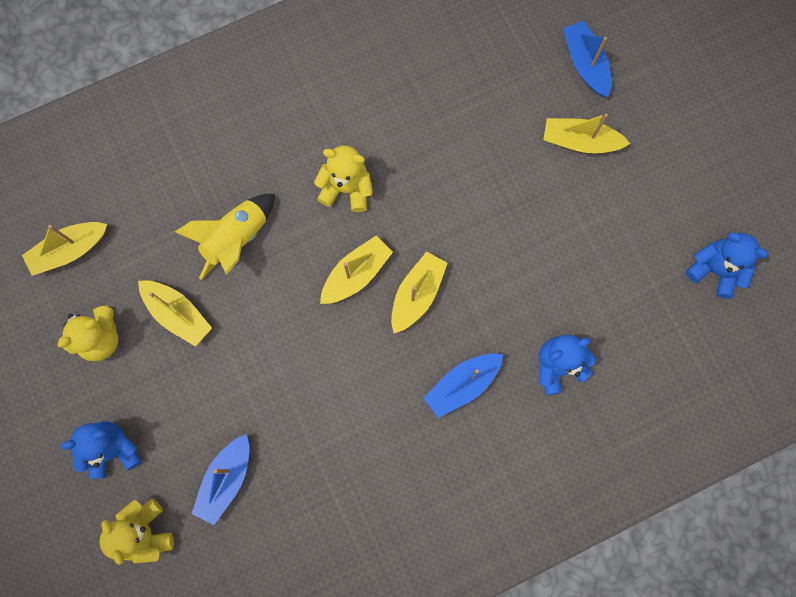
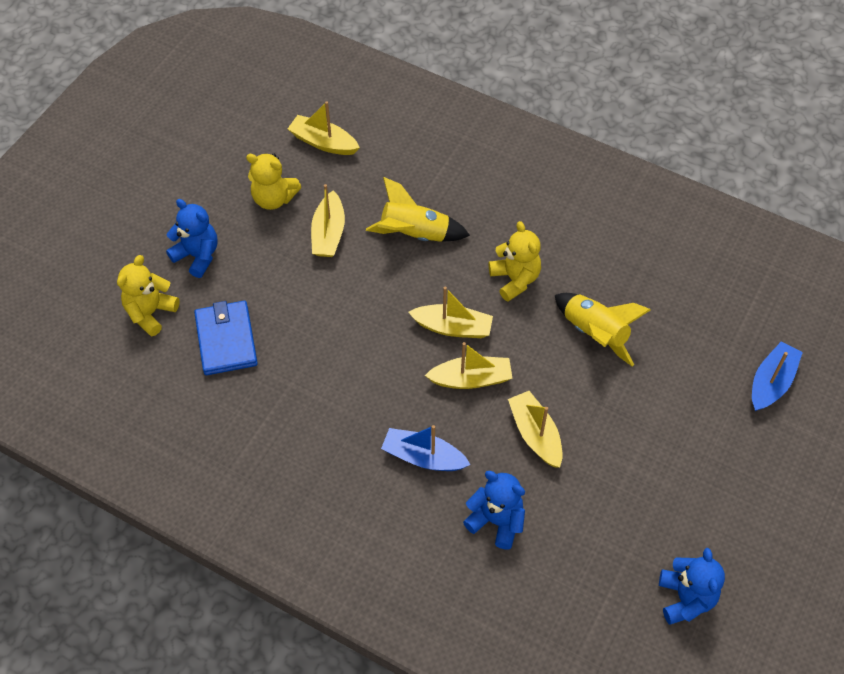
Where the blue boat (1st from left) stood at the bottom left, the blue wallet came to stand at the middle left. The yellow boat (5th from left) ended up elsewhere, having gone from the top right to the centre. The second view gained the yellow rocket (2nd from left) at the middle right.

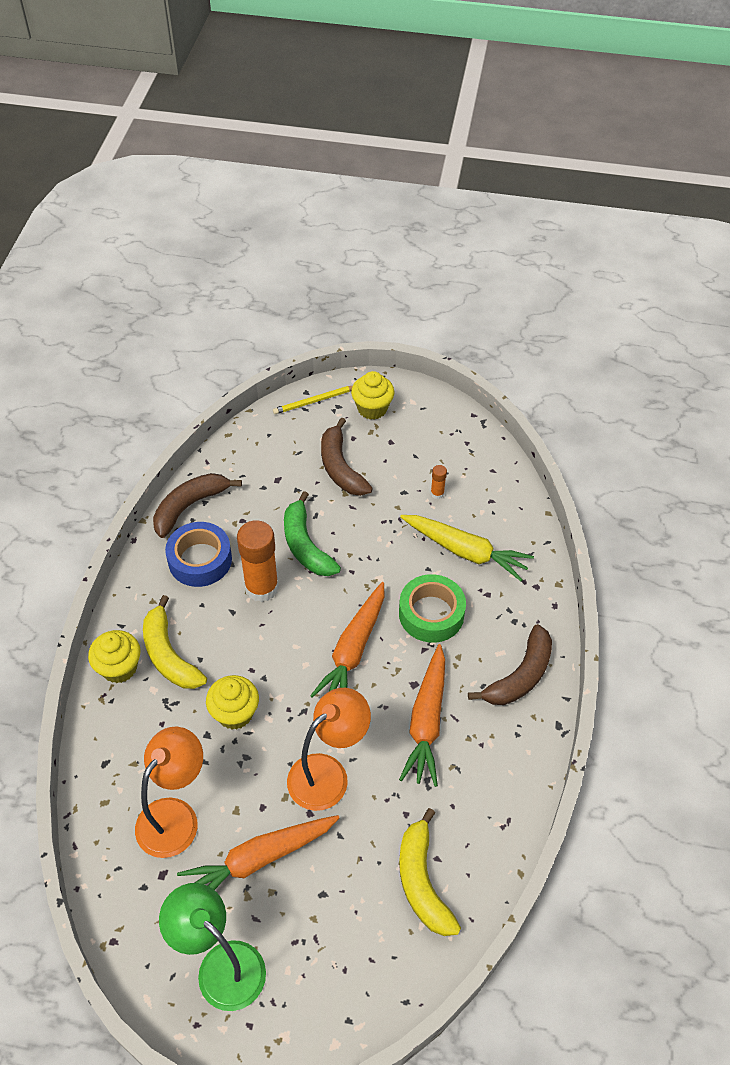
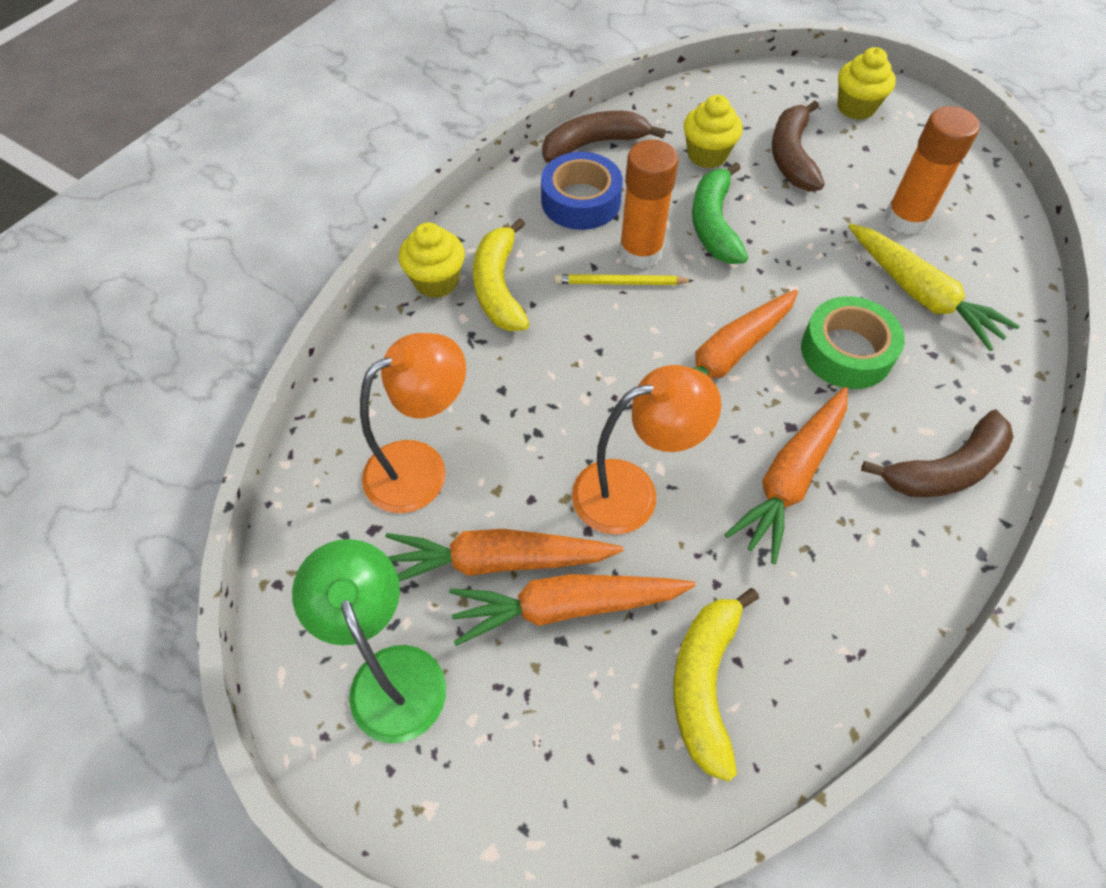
The second view gained the orange carrot (2nd from left) at the bottom centre. The yellow pencil ended up elsewhere, having gone from the centre to the top centre. The yellow cupcake (2nd from left) ended up elsewhere, having gone from the middle left to the top centre. The size of the orange glue stick (2nd from left) at the centre changed by a factor of 2.30.

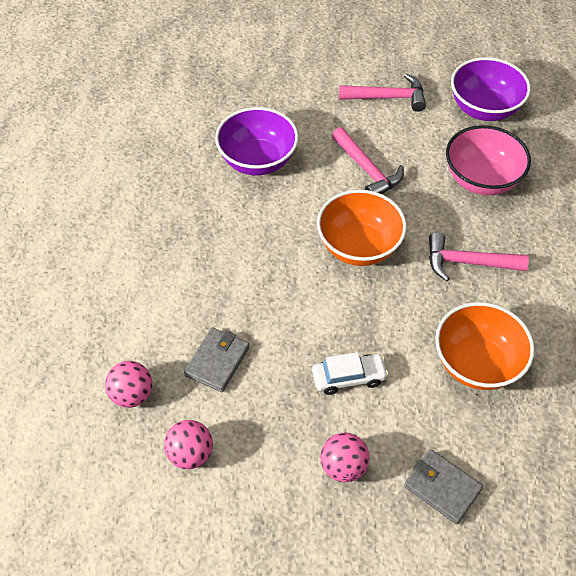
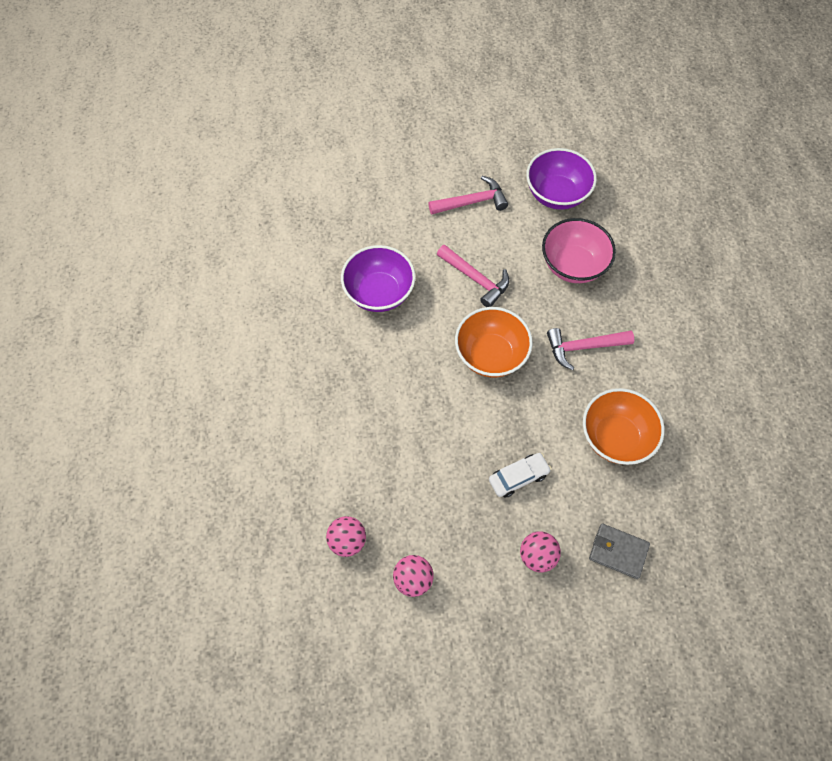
The second view lost the grey wallet (1st from left) at the centre.

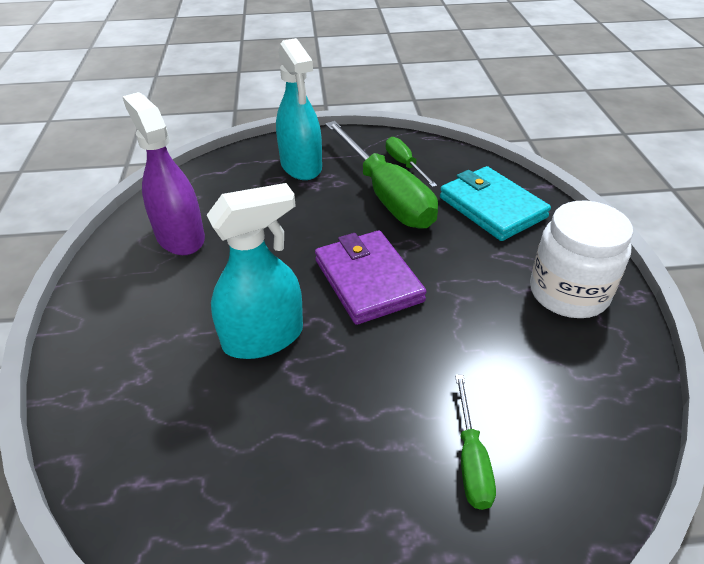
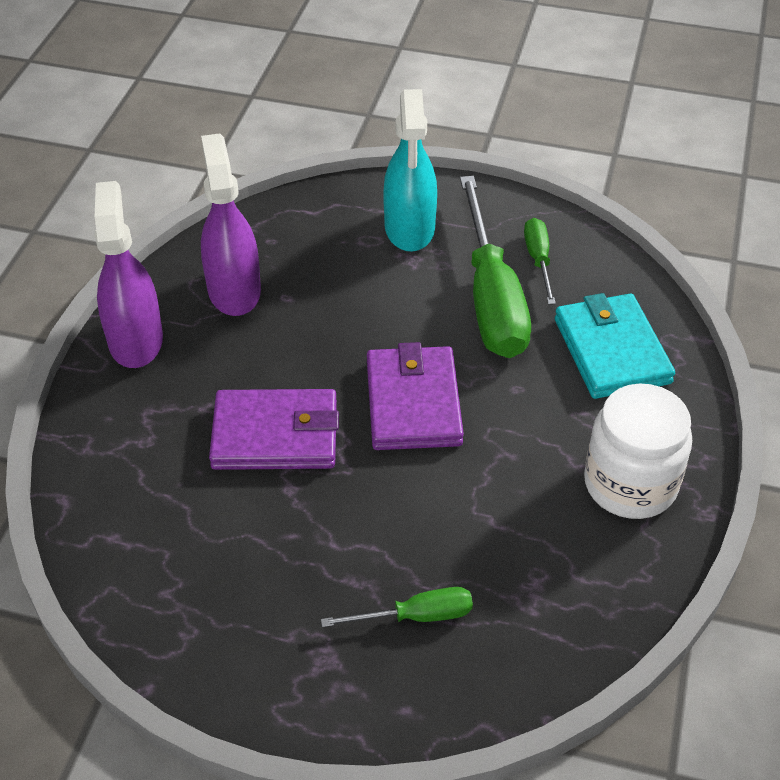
The second view gained the purple spray bottle (1st from left) at the middle left. Where the turquoise spray bottle (1st from left) stood at the centre, the purple wallet (1st from left) came to stand at the centre. The green screwdriver (3rd from left in the first image) at the bottom right ended up facing another way, 120 degrees counterclockwise from before.

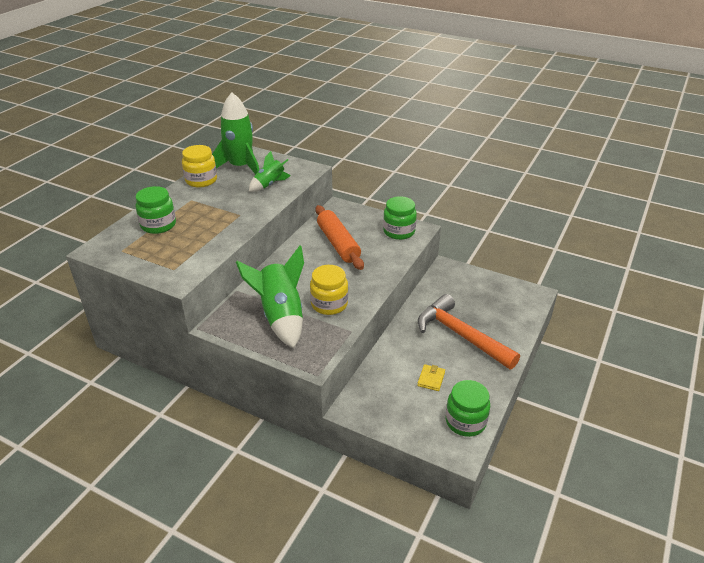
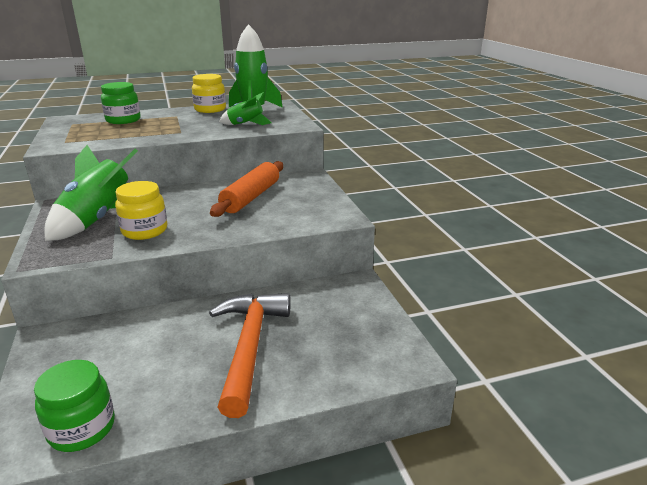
The second view lost the green jar (2nd from left) at the centre. The second view lost the yellow wallet at the bottom centre.

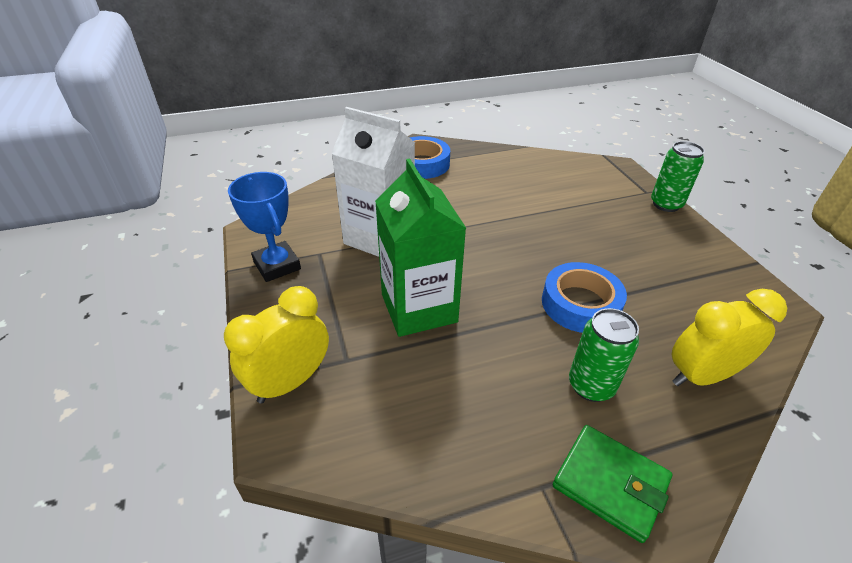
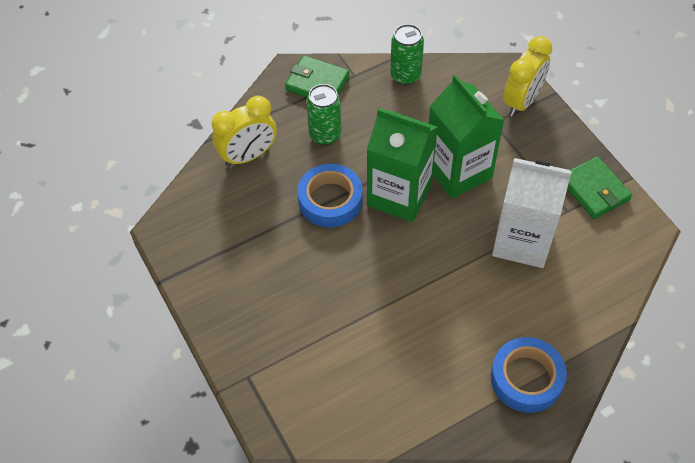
The second view gained the green carton (1st from left) at the centre. The green can (2nd from left) ended up elsewhere, having gone from the top right to the top centre. Where the blue trophy stood at the middle left, the green wallet (2nd from left) came to stand at the middle right.

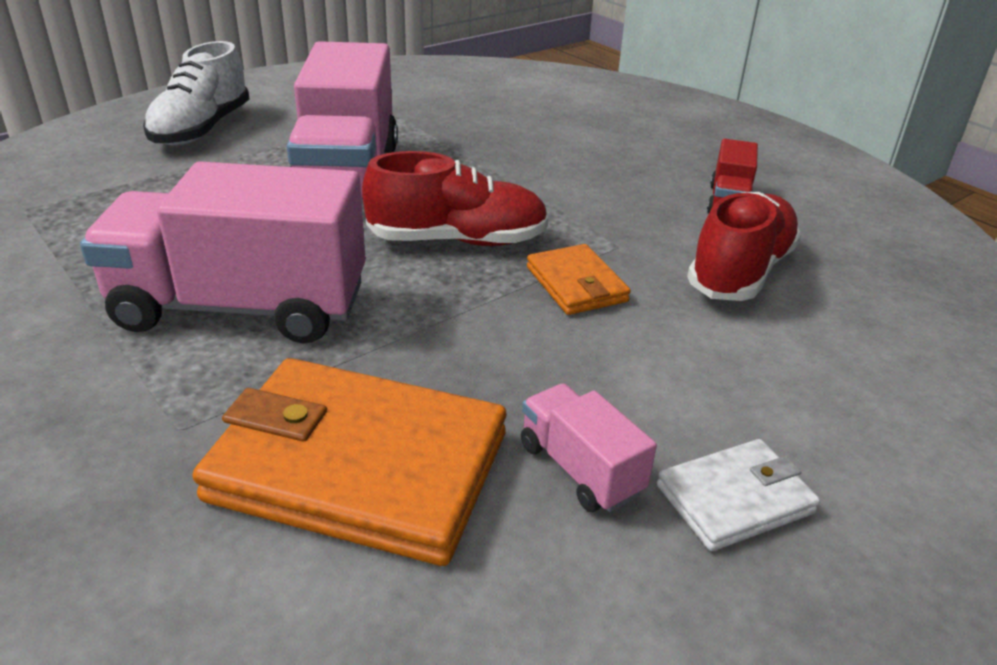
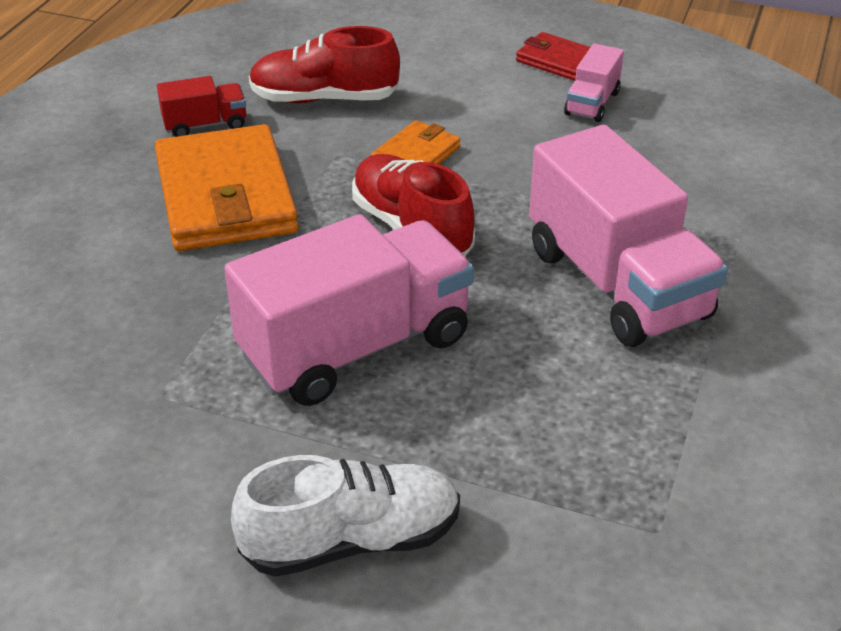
The orange wallet (1st from left) ended up elsewhere, having gone from the bottom centre to the top left. What was the white wallet at the bottom right turned into the red wallet at the top centre.

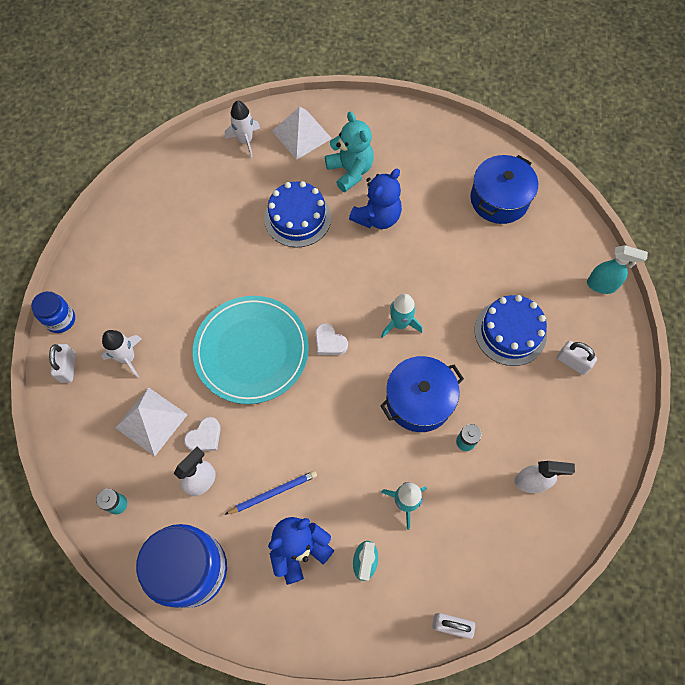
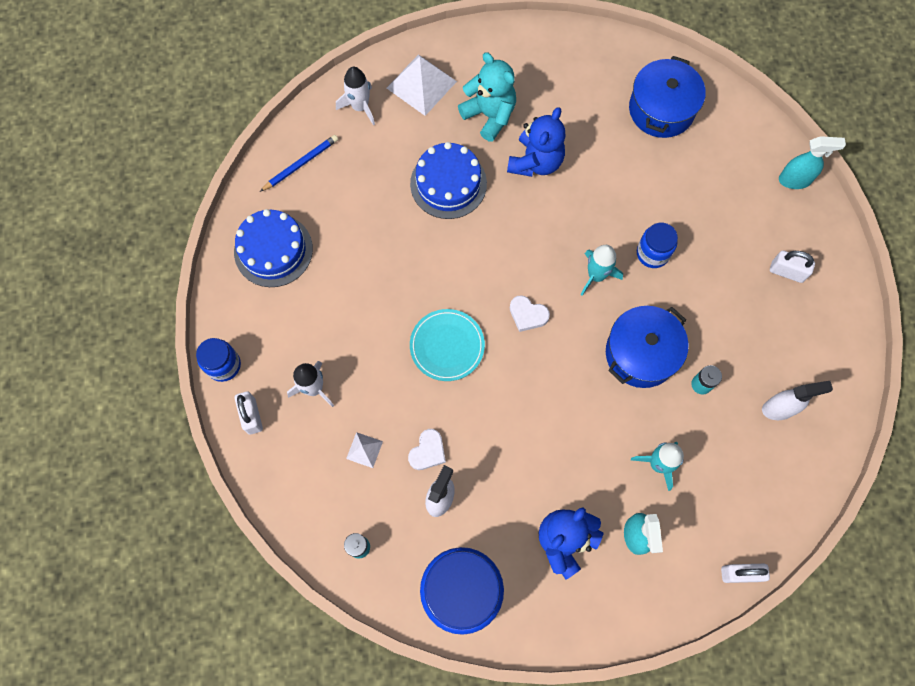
The blue cake (2nd from left in the first image) ended up elsewhere, having gone from the middle right to the middle left. The blue pencil ended up elsewhere, having gone from the bottom centre to the top left. The size of the white pyramid (1st from left) at the middle left changed by a factor of 0.50. The size of the turquoise plate at the centre changed by a factor of 0.58. The second view gained the blue jar (3rd from left) at the middle right.

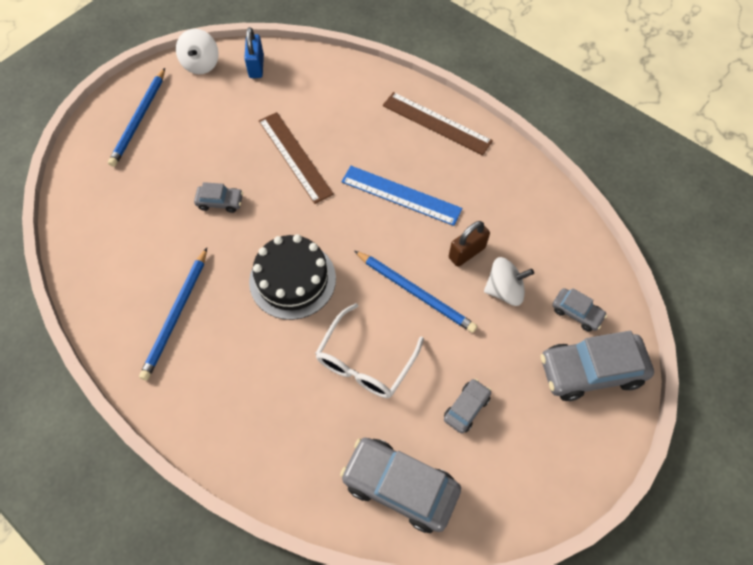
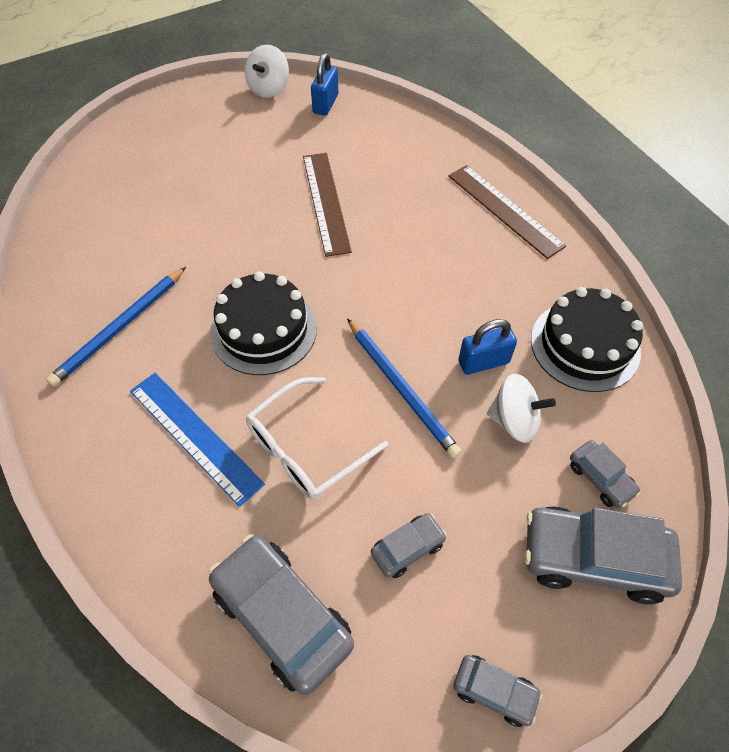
The blue ruler ended up elsewhere, having gone from the centre to the middle left. The grey car (1st from left in the first image) ended up elsewhere, having gone from the middle left to the bottom right. What was the brown padlock at the centre turned into the blue padlock (2nd from left) at the middle right. The second view gained the black cake (2nd from left) at the middle right. The second view lost the blue pencil (1st from left) at the top left.

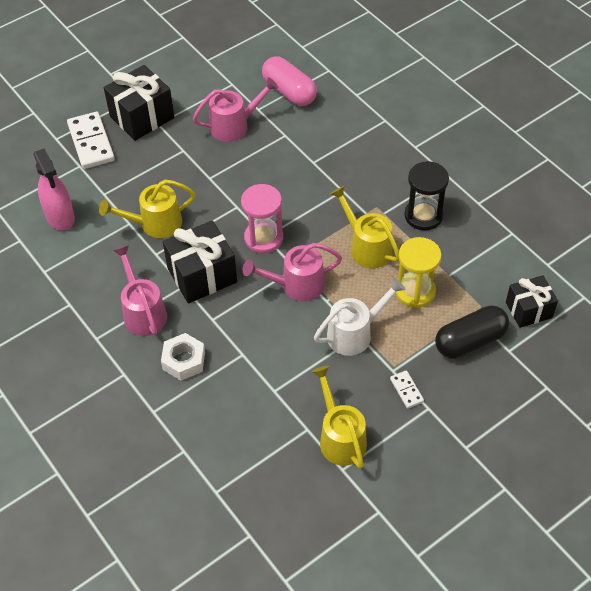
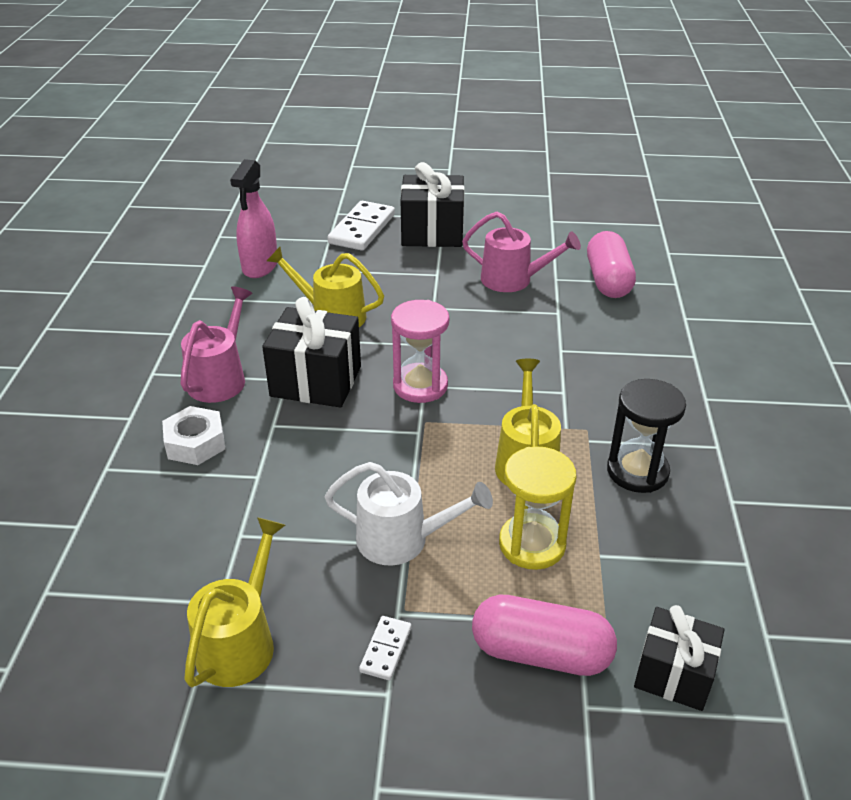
What was the black capsule at the middle right turned into the pink capsule (1st from left) at the bottom centre. The second view lost the pink watering can (3rd from left) at the centre.

